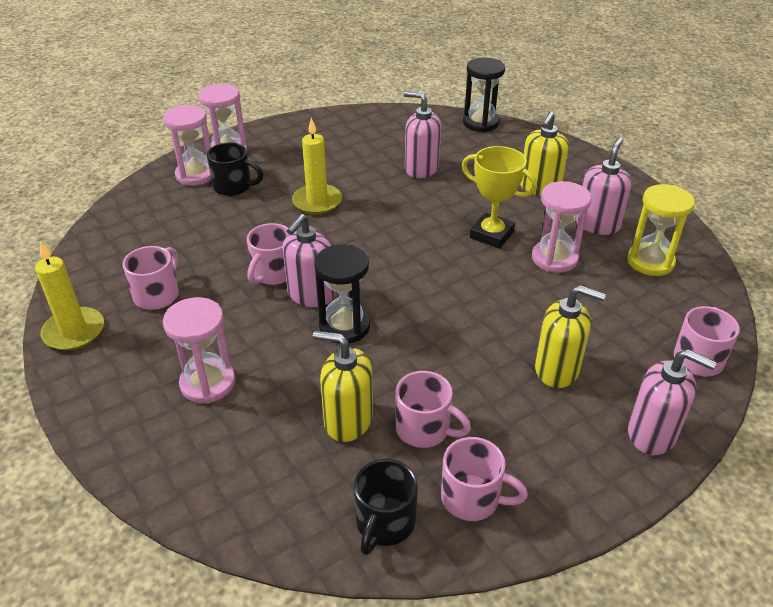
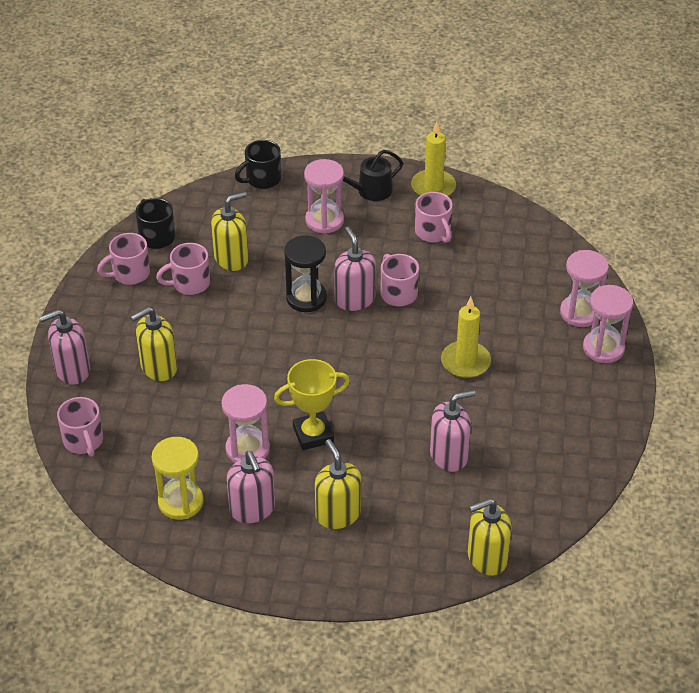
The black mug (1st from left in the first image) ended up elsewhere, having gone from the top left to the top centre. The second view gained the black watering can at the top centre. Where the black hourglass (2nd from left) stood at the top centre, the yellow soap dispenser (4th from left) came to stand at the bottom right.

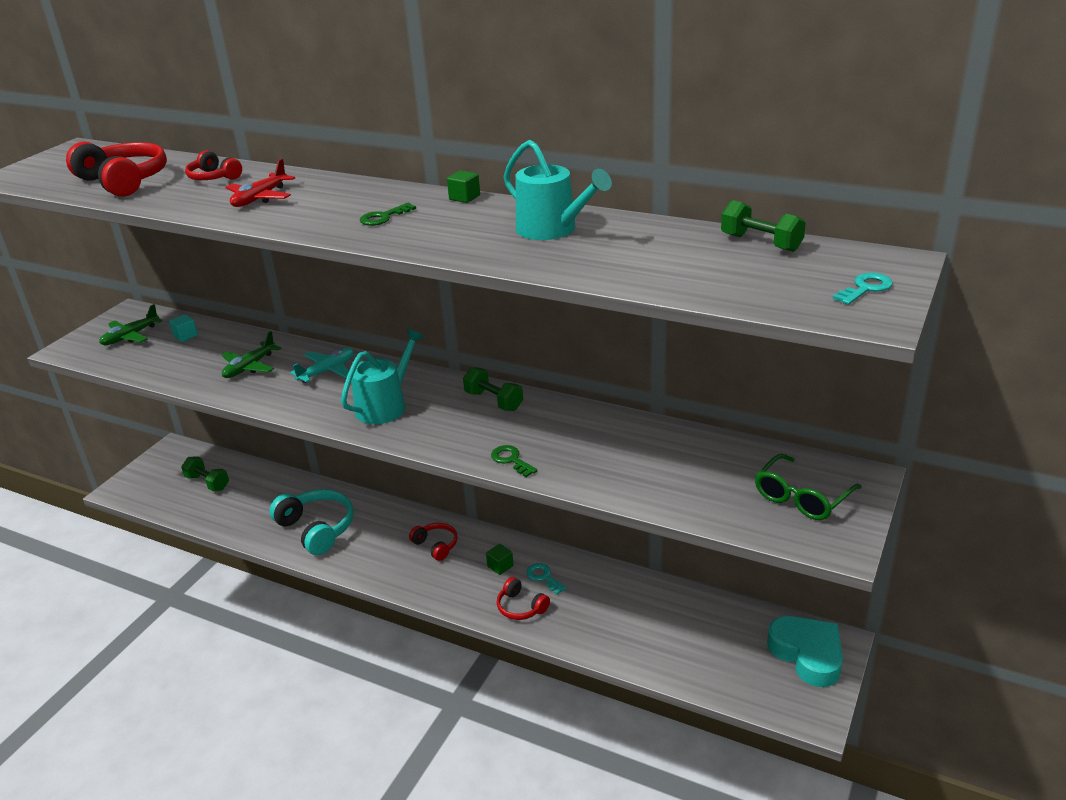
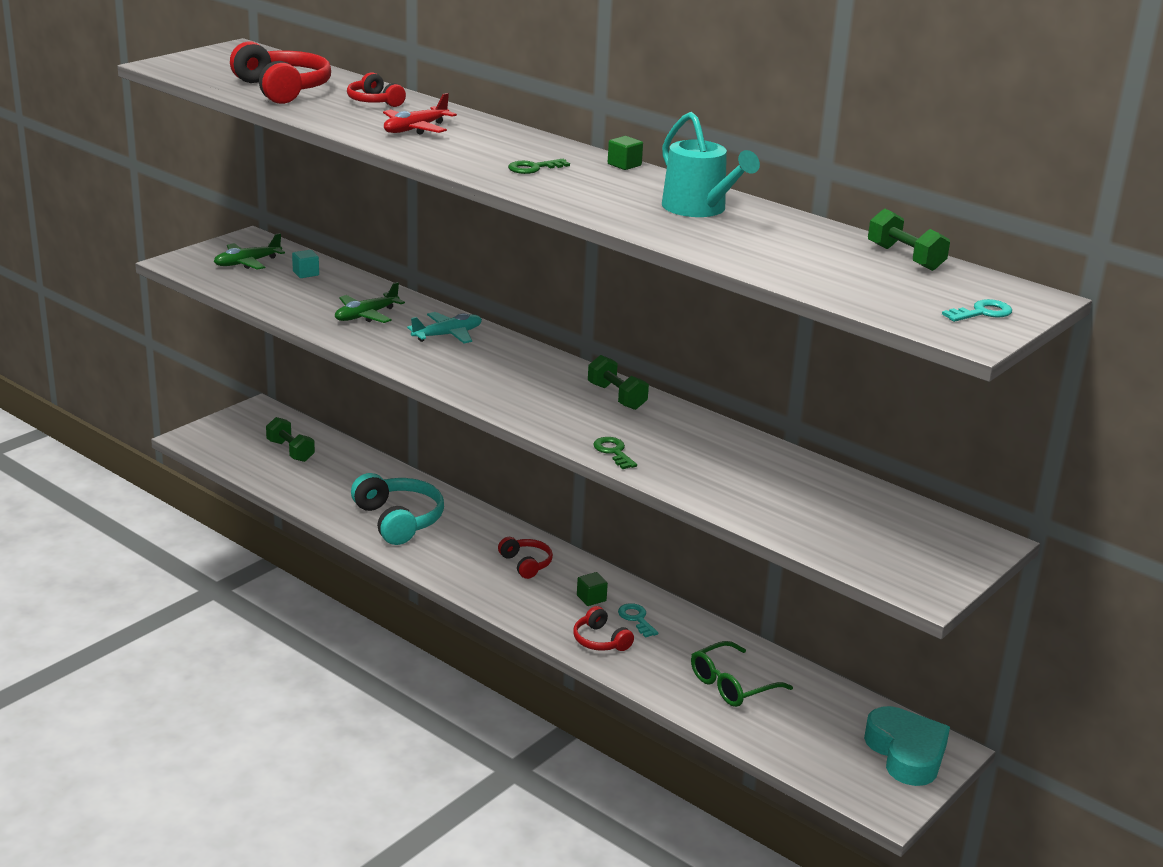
The green glasses ended up elsewhere, having gone from the middle right to the bottom centre. The second view lost the turquoise watering can (1st from left) at the centre.

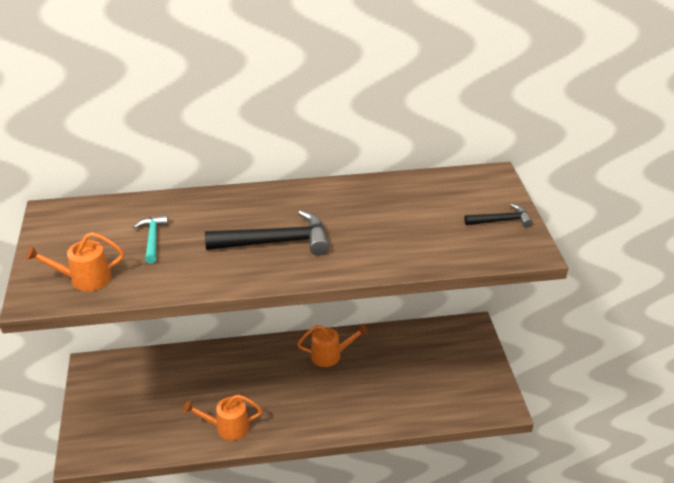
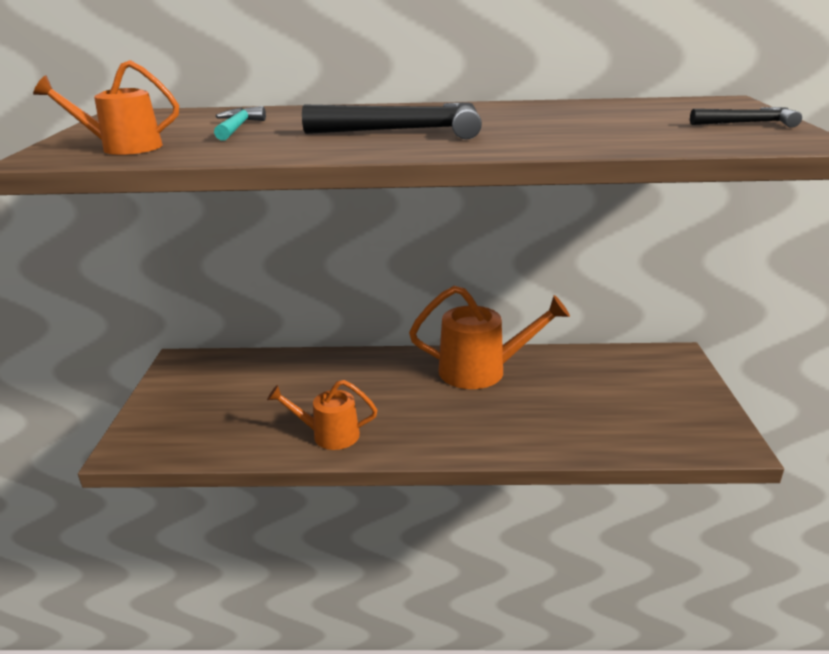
The size of the orange watering can (3rd from left) at the bottom centre changed by a factor of 1.63.

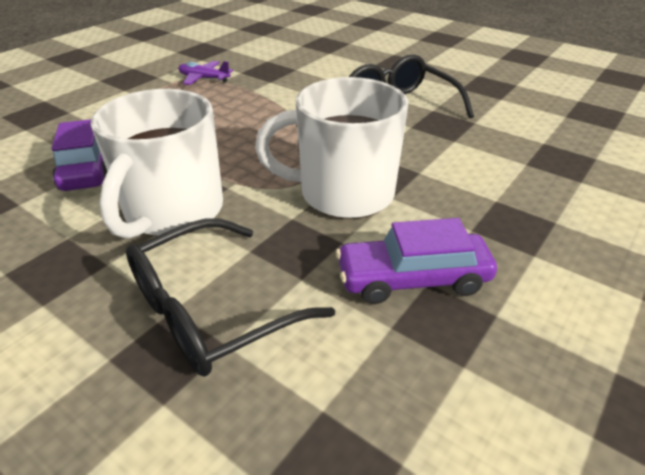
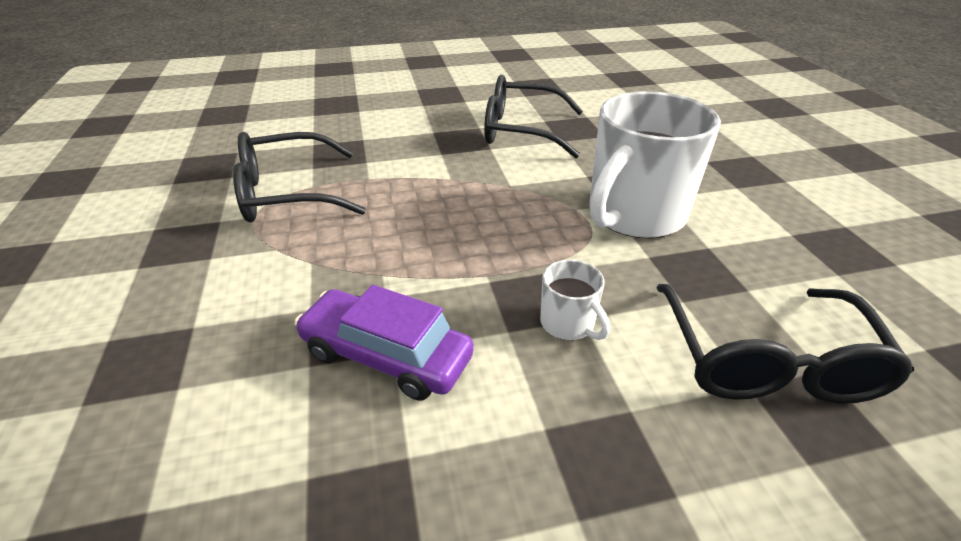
Where the purple plane stood at the top left, the black glasses (1st from left) came to stand at the top left. The size of the white mug (1st from left) at the middle left changed by a factor of 0.44. The second view lost the purple car (2nd from left) at the centre.

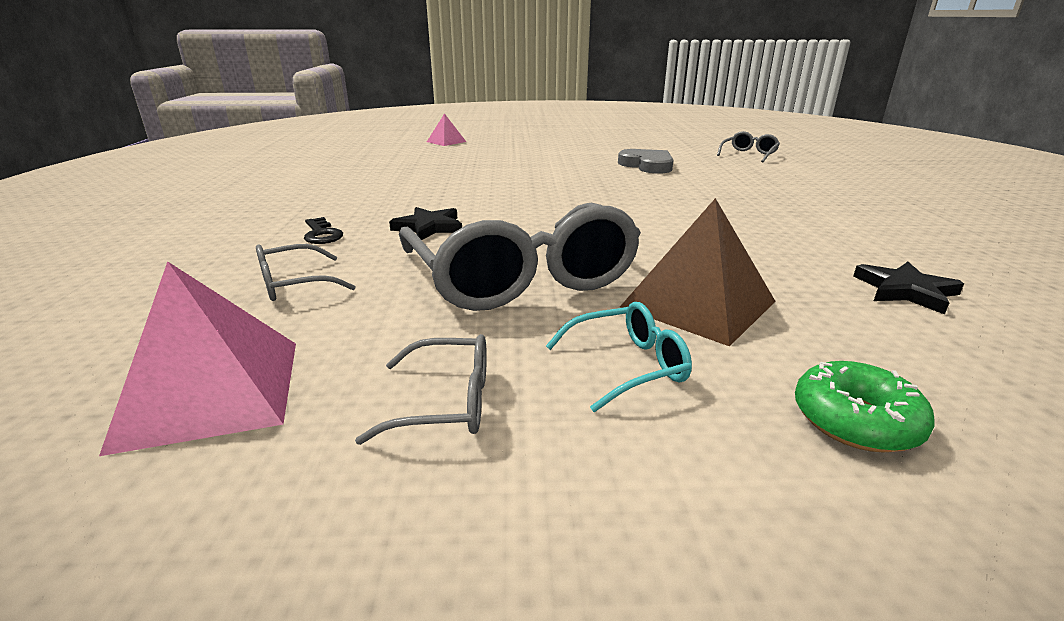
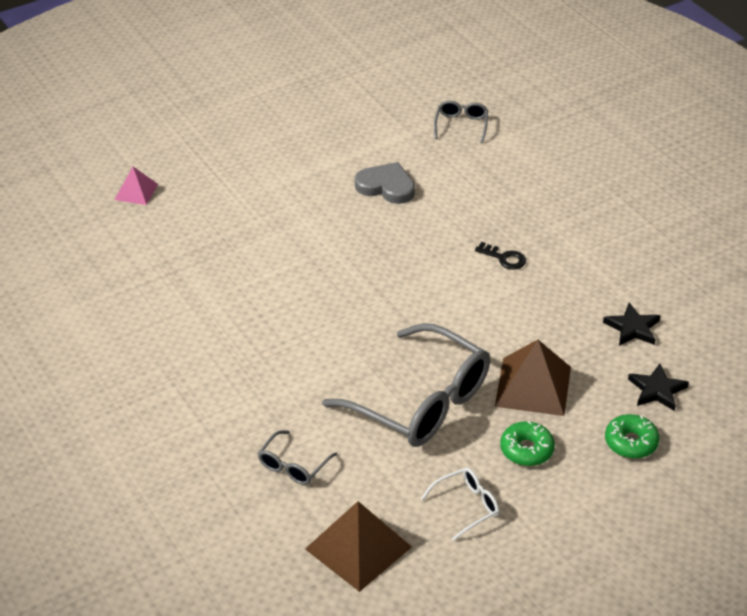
What was the pink pyramid (1st from left) at the middle left turned into the brown pyramid (1st from left) at the bottom centre. What was the grey glasses (2nd from left) at the centre turned into the white glasses at the bottom centre. The black key ended up elsewhere, having gone from the middle left to the middle right. Where the turquoise glasses stood at the centre, the green donut (1st from left) came to stand at the bottom right. The black star (1st from left in the first image) ended up elsewhere, having gone from the centre to the middle right.

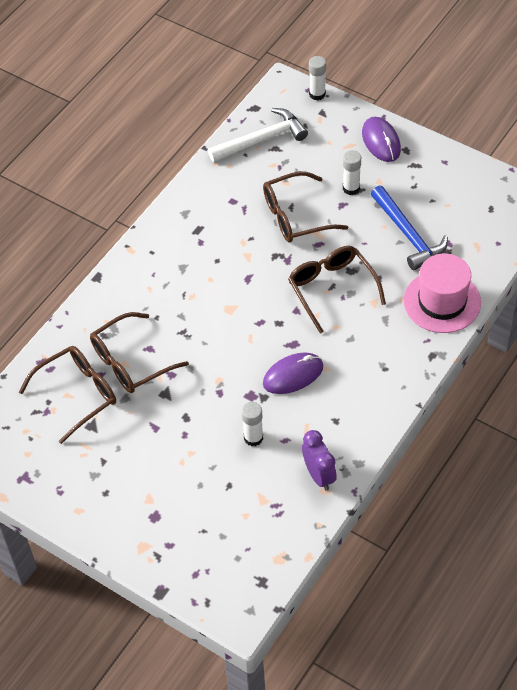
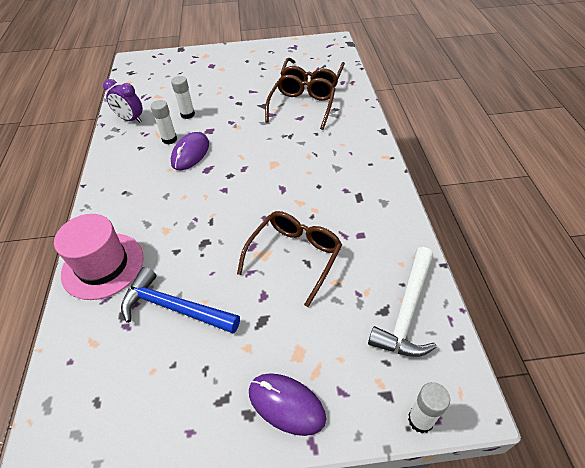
The white glue stick (3rd from left in the first image) ended up elsewhere, having gone from the top right to the top left. The second view lost the brown glasses (4th from left) at the centre.

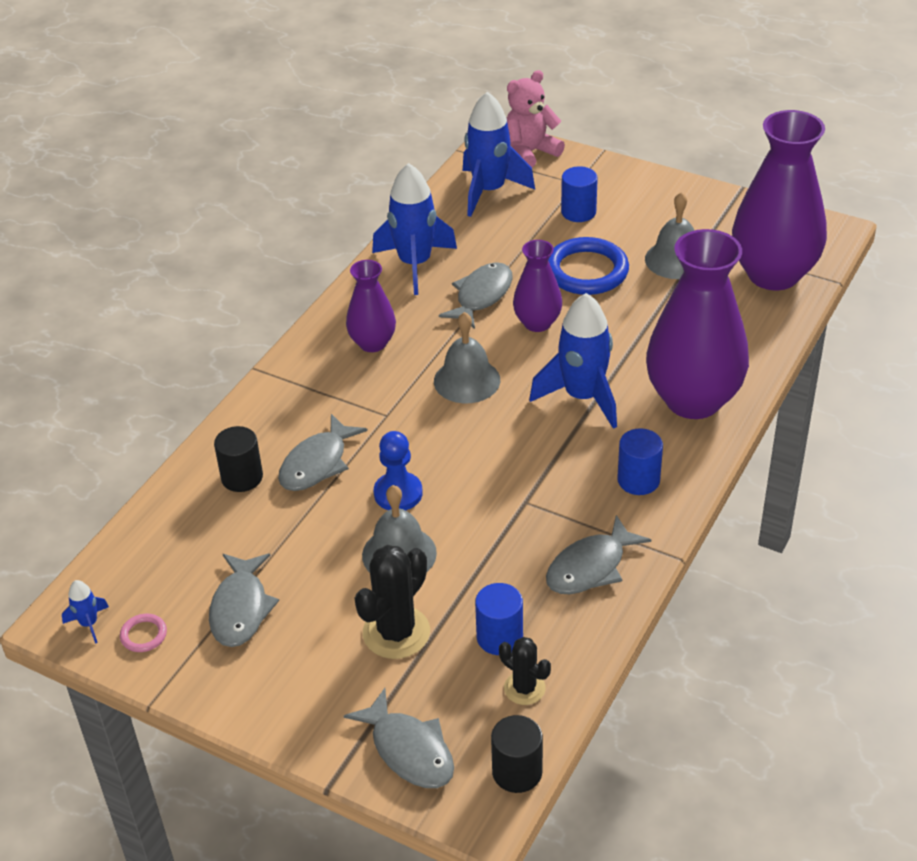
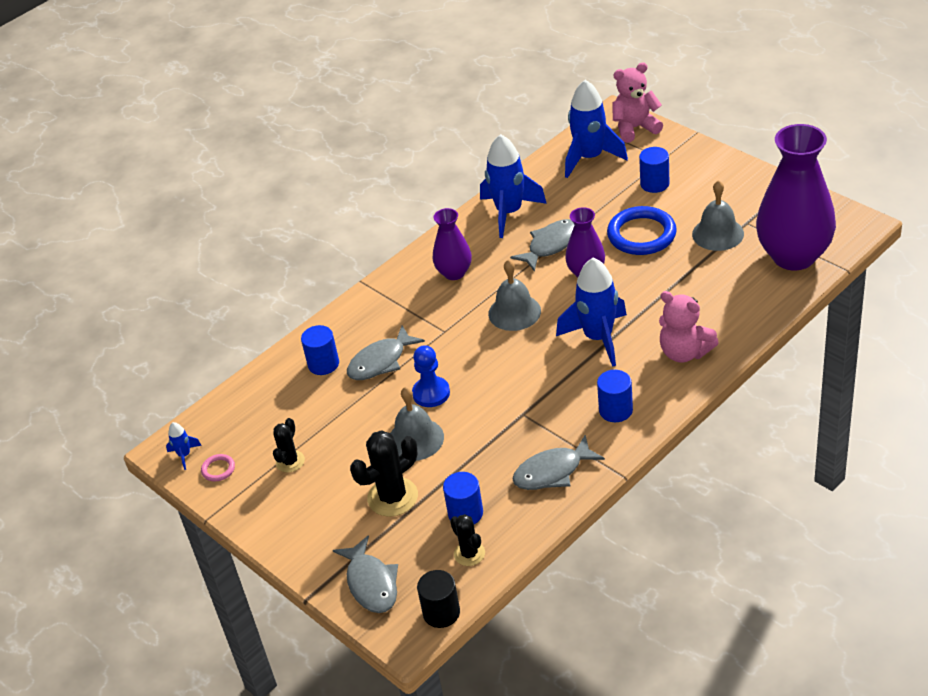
Where the grey fish (1st from left) stood at the bottom left, the black cactus (1st from left) came to stand at the middle left. What was the black cylinder (1st from left) at the middle left turned into the blue cylinder (1st from left) at the centre. Where the purple vase (3rd from left) stood at the middle right, the pink teddy bear (2nd from left) came to stand at the middle right.

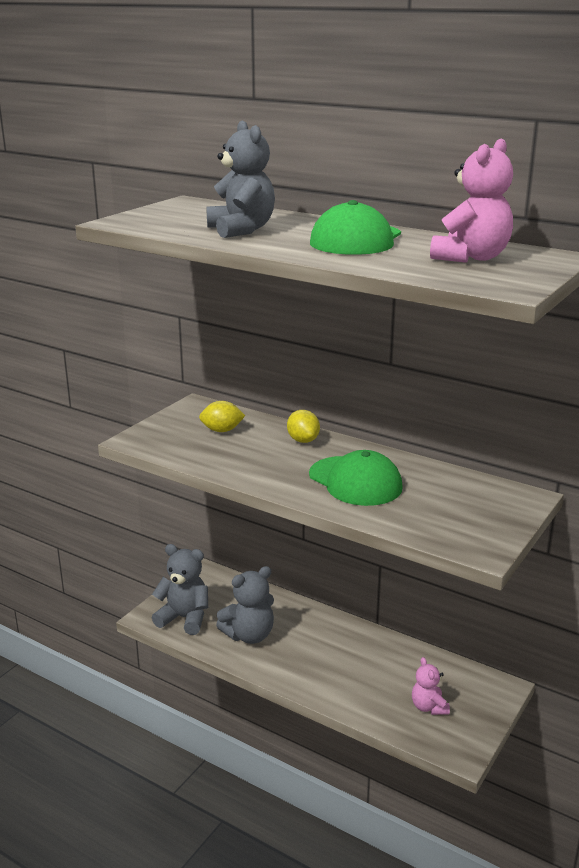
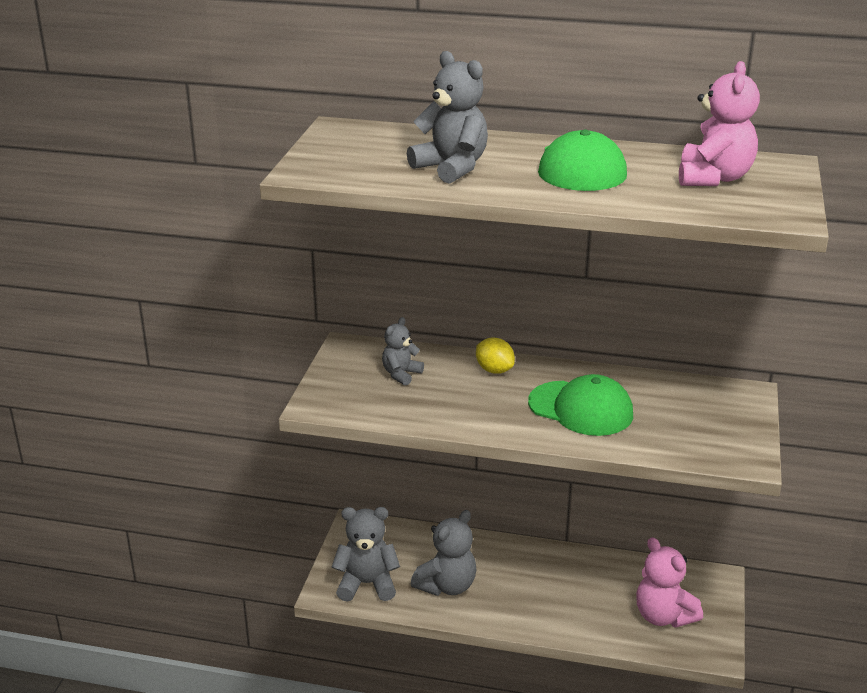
Where the yellow lemon (1st from left) stood at the centre, the grey teddy bear (2nd from left) came to stand at the centre. The size of the pink teddy bear (1st from left) at the bottom right changed by a factor of 1.65.

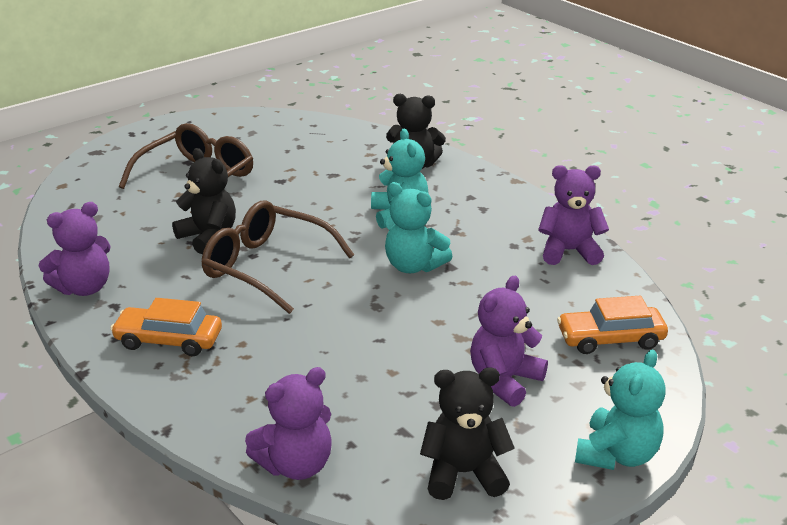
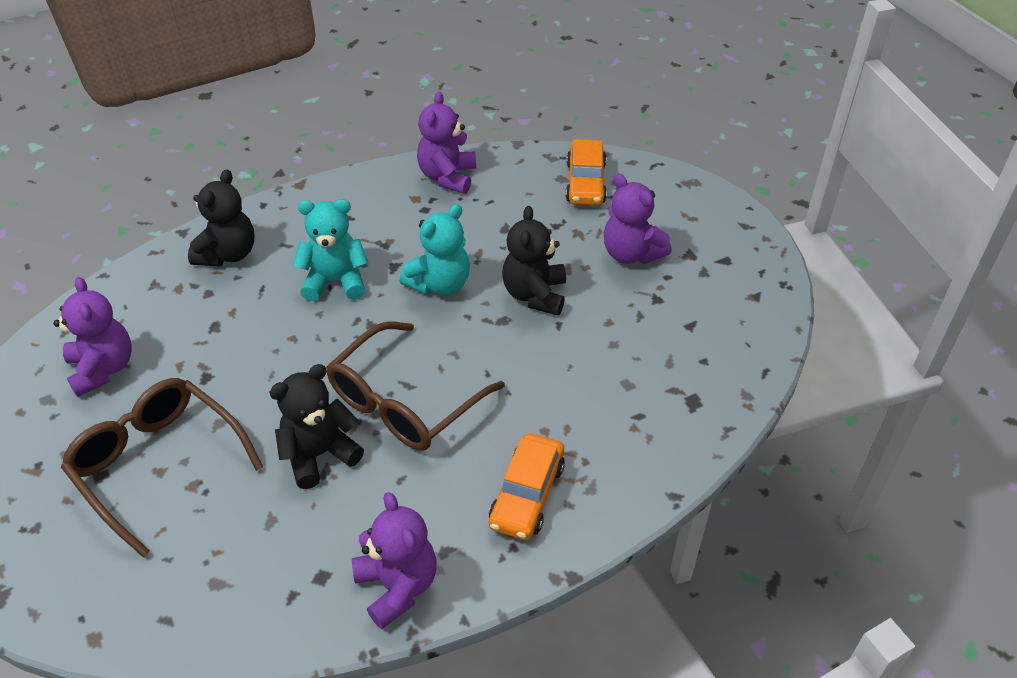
The purple teddy bear (2nd from left in the first image) ended up elsewhere, having gone from the bottom centre to the middle left. The black teddy bear (3rd from left) ended up elsewhere, having gone from the bottom centre to the centre. The second view lost the turquoise teddy bear (3rd from left) at the bottom right.

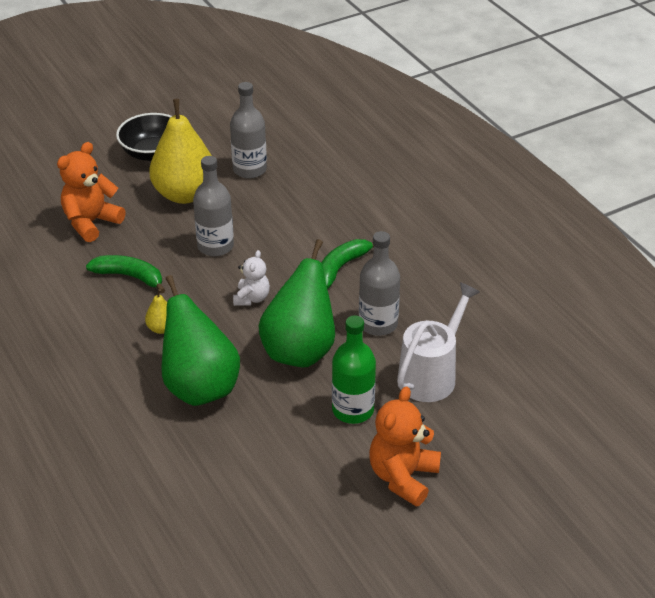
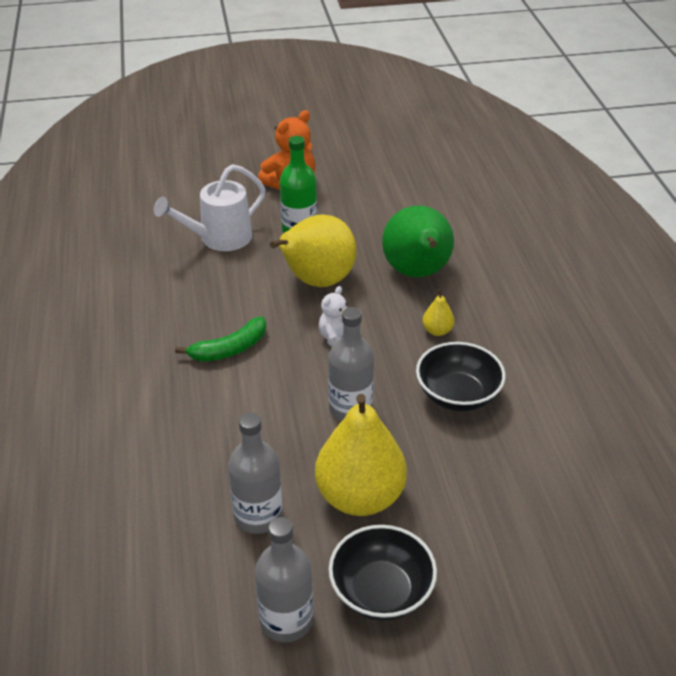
The grey bottle (3rd from left in the first image) ended up elsewhere, having gone from the centre to the bottom centre. What was the green pear (2nd from left) at the centre turned into the yellow pear (1st from left) at the centre. Where the green banana (1st from left) stood at the middle left, the black bowl (2nd from left) came to stand at the middle right. The second view lost the orange teddy bear (1st from left) at the top left.

